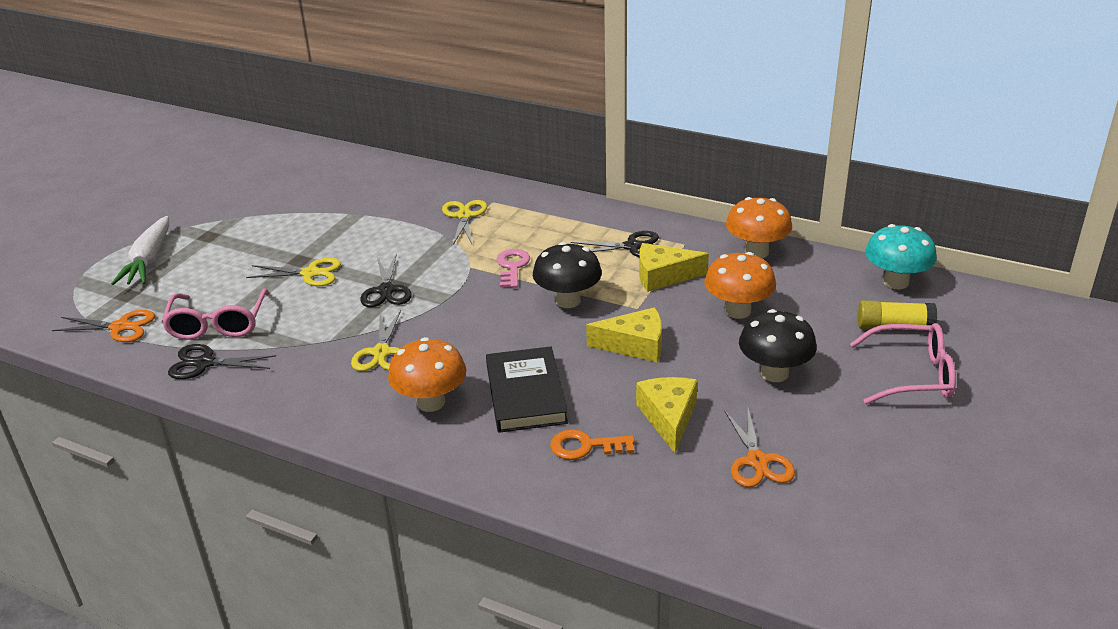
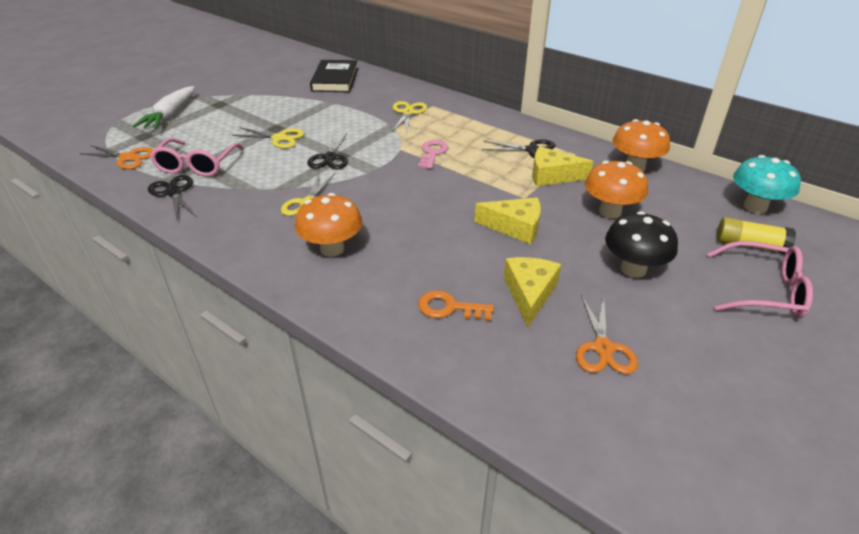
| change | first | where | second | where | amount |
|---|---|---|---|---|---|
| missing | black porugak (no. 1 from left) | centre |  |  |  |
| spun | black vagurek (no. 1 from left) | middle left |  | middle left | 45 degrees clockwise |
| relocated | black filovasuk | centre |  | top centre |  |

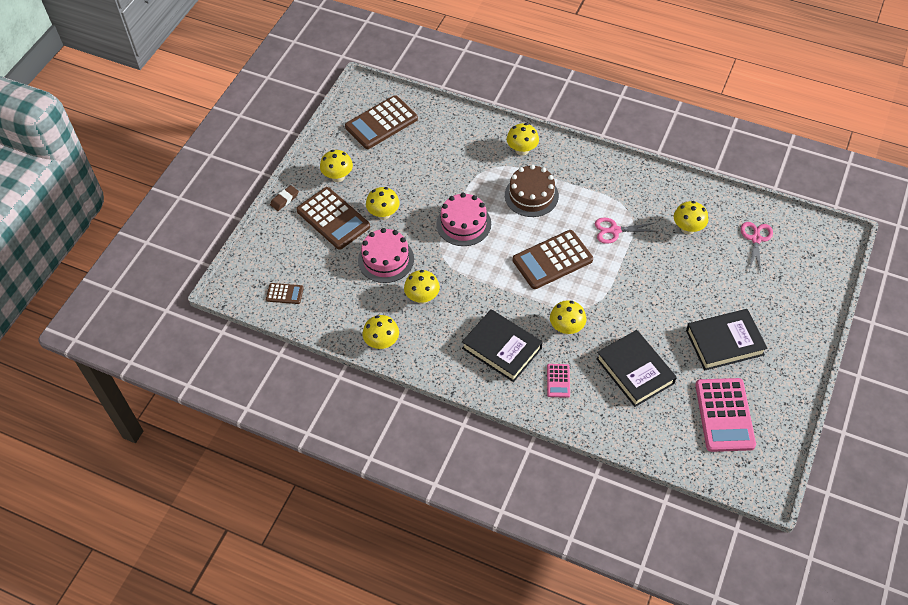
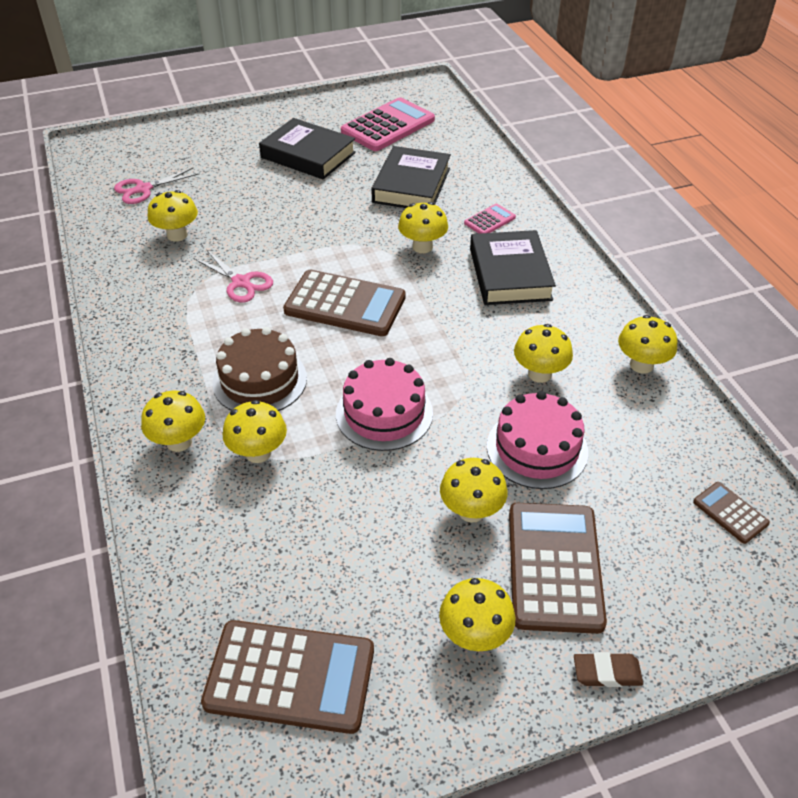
| change | first | where | second | where | amount |
|---|---|---|---|---|---|
| appeared |  |  | yellow porugak (no. 3 from left) | middle left |  |

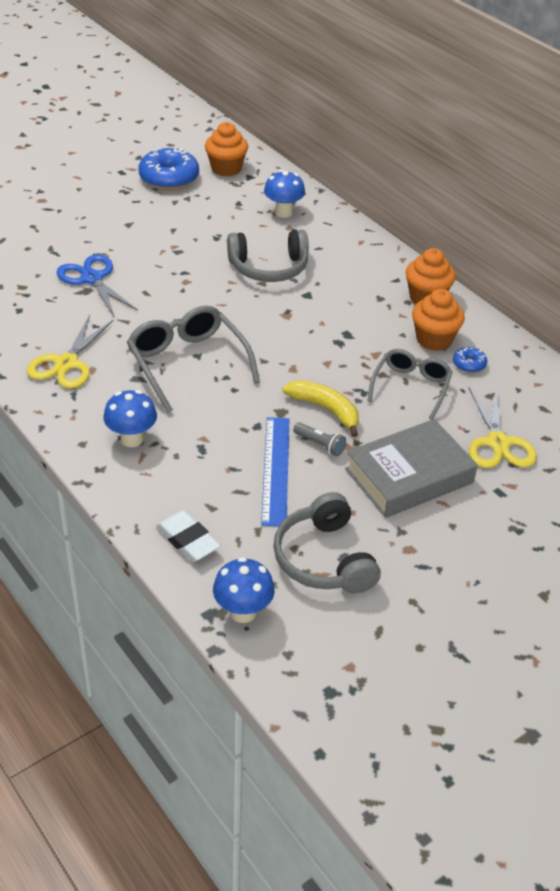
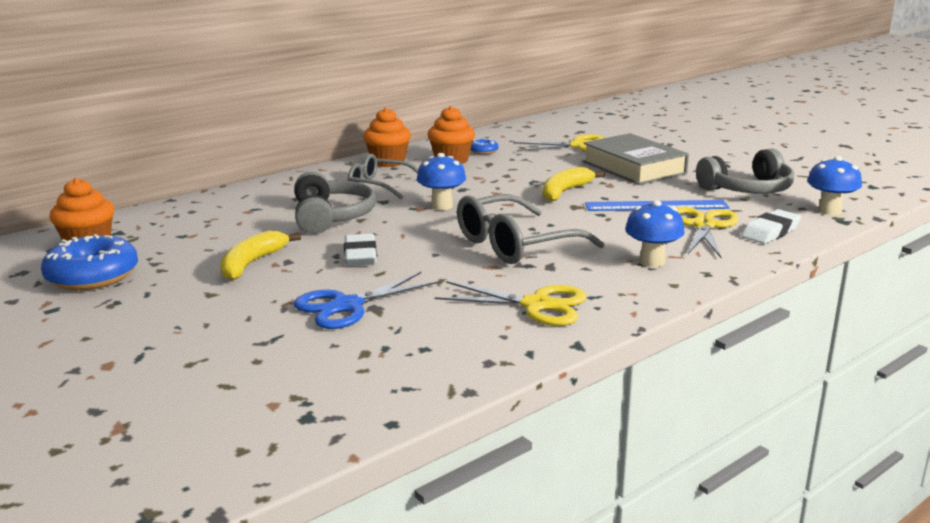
| change | first | where | second | where | amount |
|---|---|---|---|---|---|
| relocated | blue porugak (no. 3 from left in the first image) | top centre | blue porugak (no. 1 from left) | centre |  |
| relocated | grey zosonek (no. 2 from left in the first image) | middle right | grey zosonek (no. 1 from left) | centre |  |
| missing | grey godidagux | centre |  |  |  |
| appeared |  |  | yellow vagurek (no. 3 from left) | middle right |  |
| appeared |  |  | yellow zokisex (no. 1 from left) | middle left |  |
| appeared |  |  | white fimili (no. 1 from left) | centre |  |

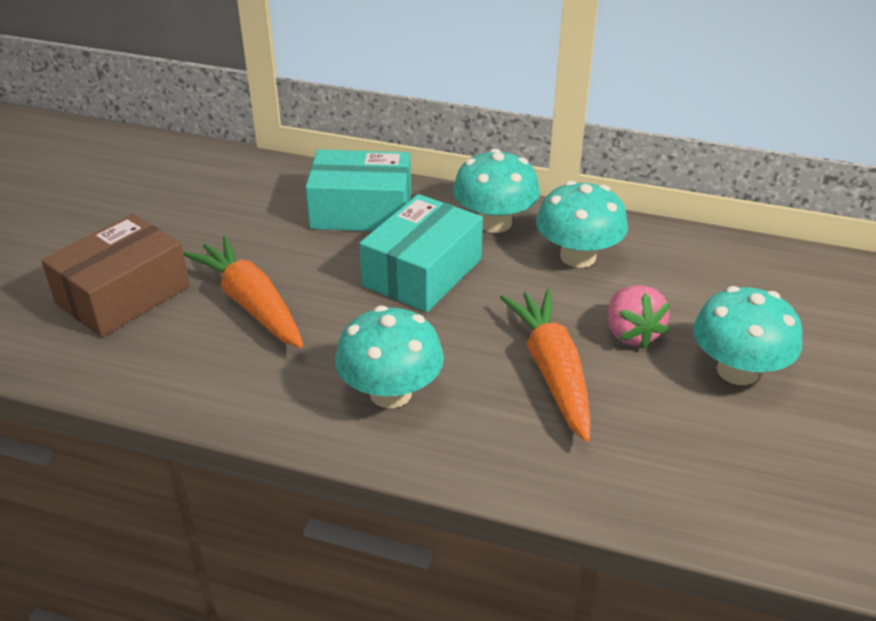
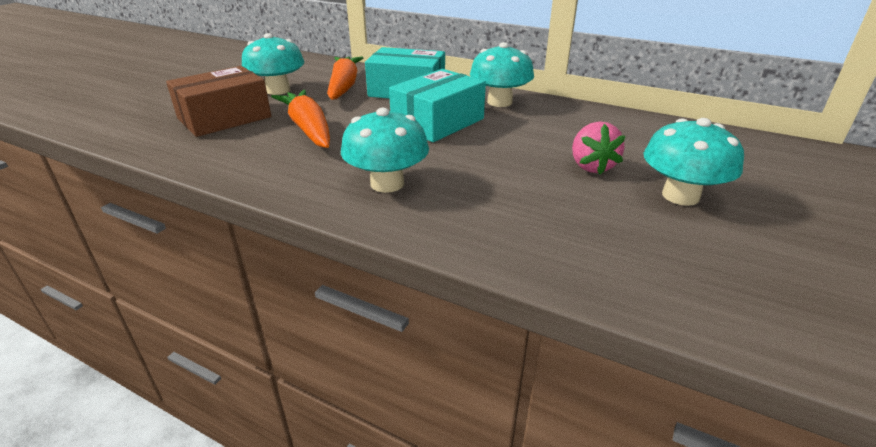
| change | first | where | second | where | amount |
|---|---|---|---|---|---|
| relocated | turquoise porugak (no. 3 from left in the first image) | centre | turquoise porugak (no. 1 from left) | top left |  |
| relocated | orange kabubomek (no. 2 from left) | centre |  | top centre |  |

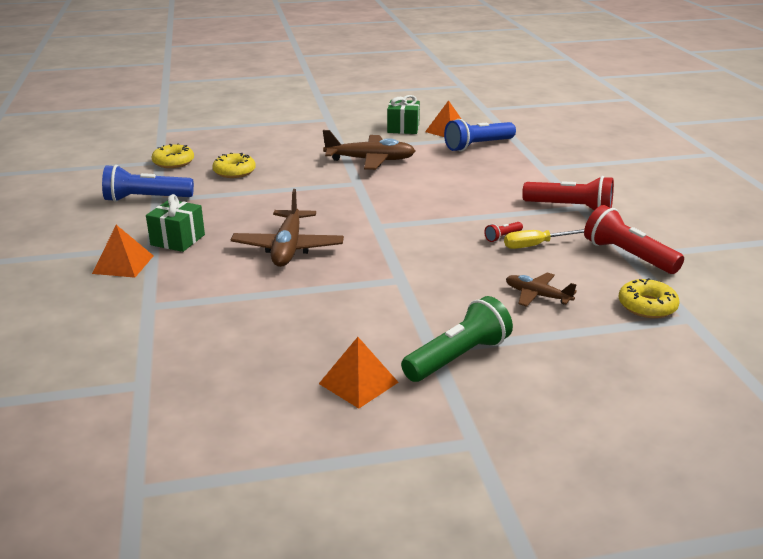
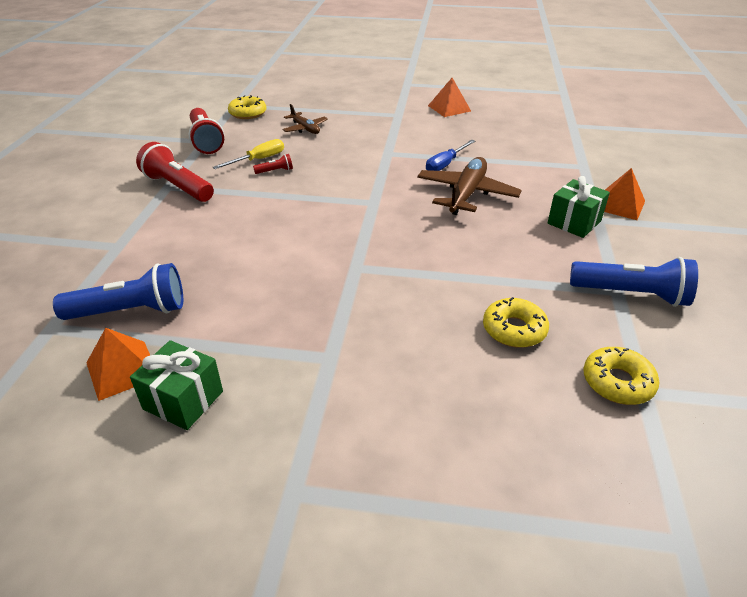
| change | first | where | second | where | amount |
|---|---|---|---|---|---|
| missing | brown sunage (no. 2 from left) | top centre |  |  |  |
| spun | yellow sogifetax | middle right |  | top left | 45 degrees counterclockwise |
| missing | green godidagux | centre |  |  |  |
| appeared |  |  | blue sogifetax | top centre |  |

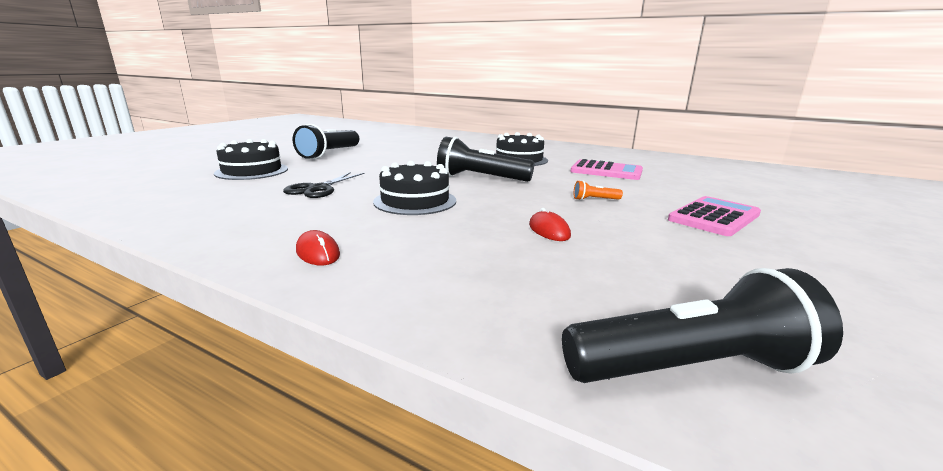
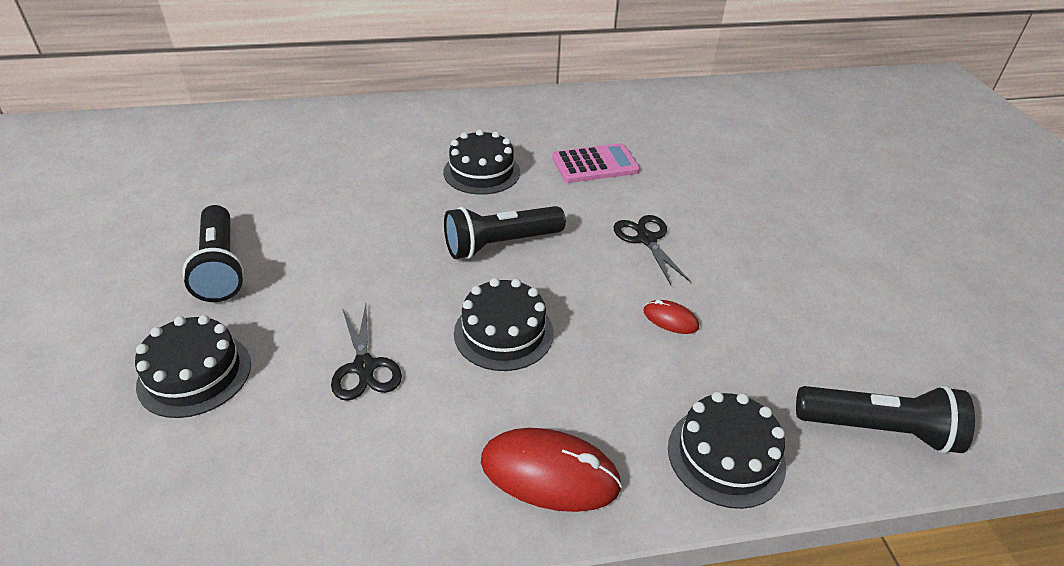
| change | first | where | second | where | amount |
|---|---|---|---|---|---|
| exchanged | orange godidagux | centre | black vagurek (no. 2 from left) | centre |  |
| missing | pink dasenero (no. 2 from left) | middle right |  |  |  |
| size | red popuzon (no. 1 from left) | centre |  | bottom centre | x1.99 |
| spun | black godidagux (no. 3 from left) | bottom right |  | bottom right | 60 degrees clockwise |
| appeared |  |  | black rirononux (no. 4 from left) | bottom right |  |

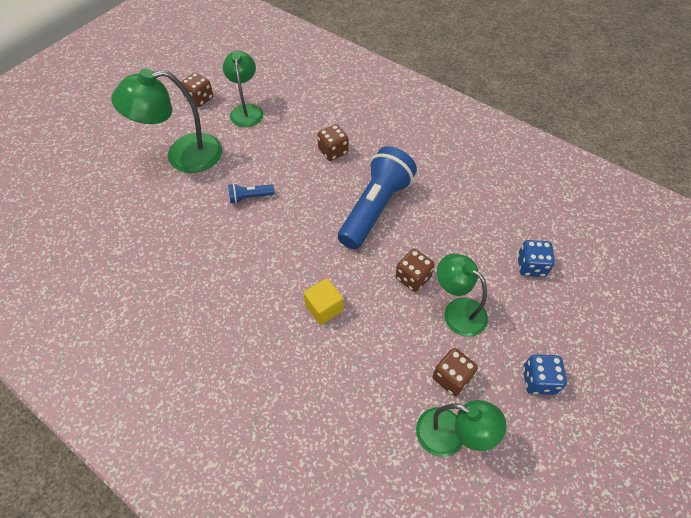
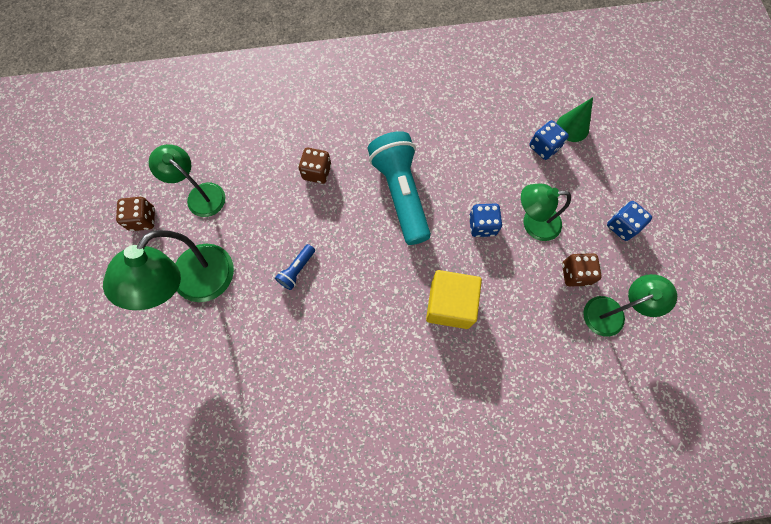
| change | first | where | second | where | amount |
|---|---|---|---|---|---|
| colour | blue godidagux (no. 2 from left) | centre | turquoise godidagux | centre |  |
| colour | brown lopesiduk (no. 3 from left) | centre | blue lopesiduk (no. 1 from left) | centre |  |
| size | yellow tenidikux | centre |  | centre | x1.59 |
| appeared |  |  | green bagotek | top right |  |

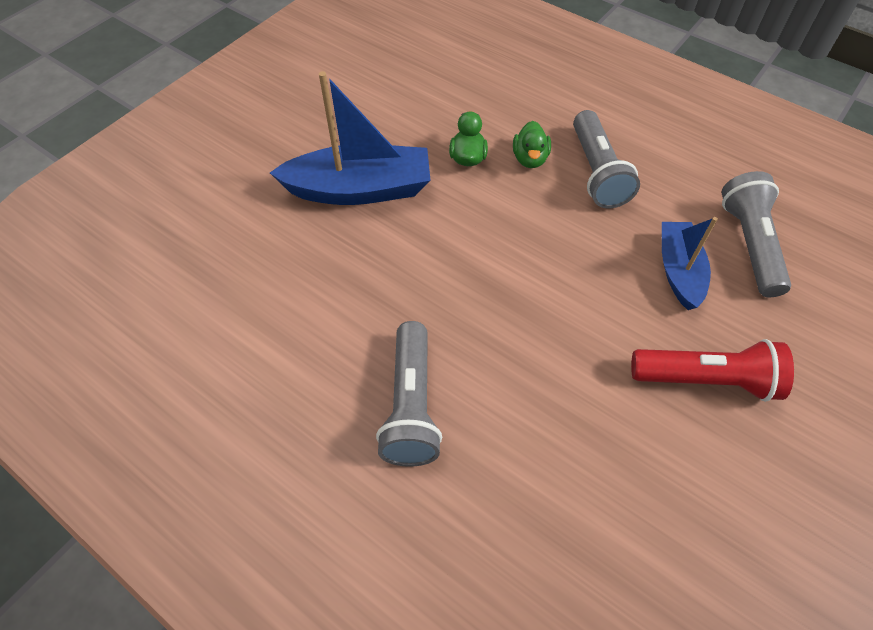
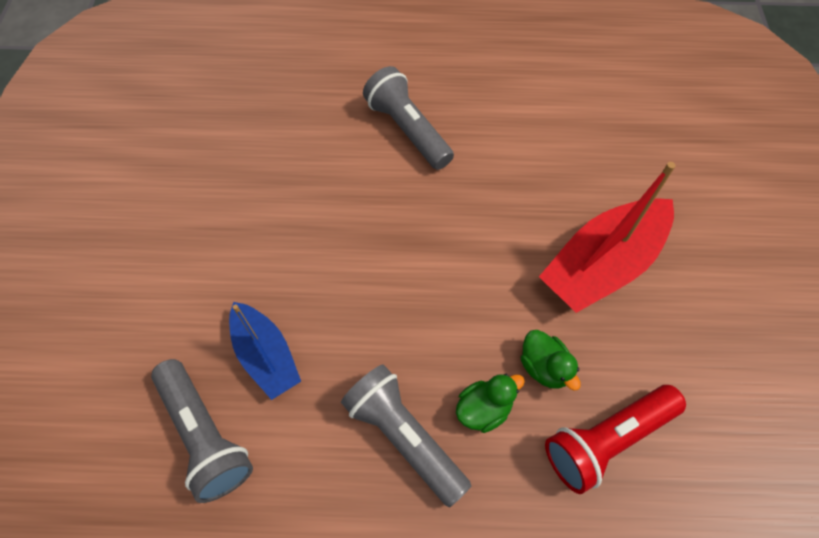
| change | first | where | second | where | amount |
|---|---|---|---|---|---|
| colour | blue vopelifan (no. 1 from left) | top centre | red vopelifan | middle right |  |
| spun | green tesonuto (no. 2 from left in the first image) | top centre | green tesonuto (no. 1 from left) | bottom centre | 90 degrees clockwise |
| relocated | red godidagux | middle right |  | bottom right |  |

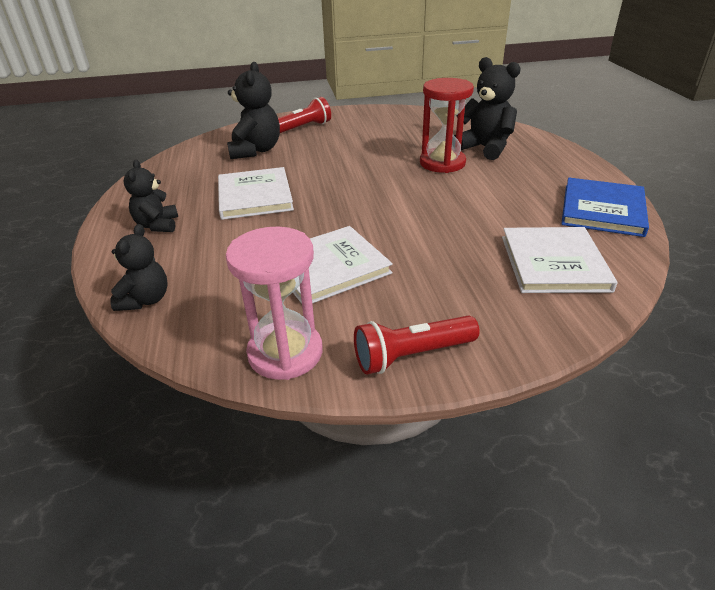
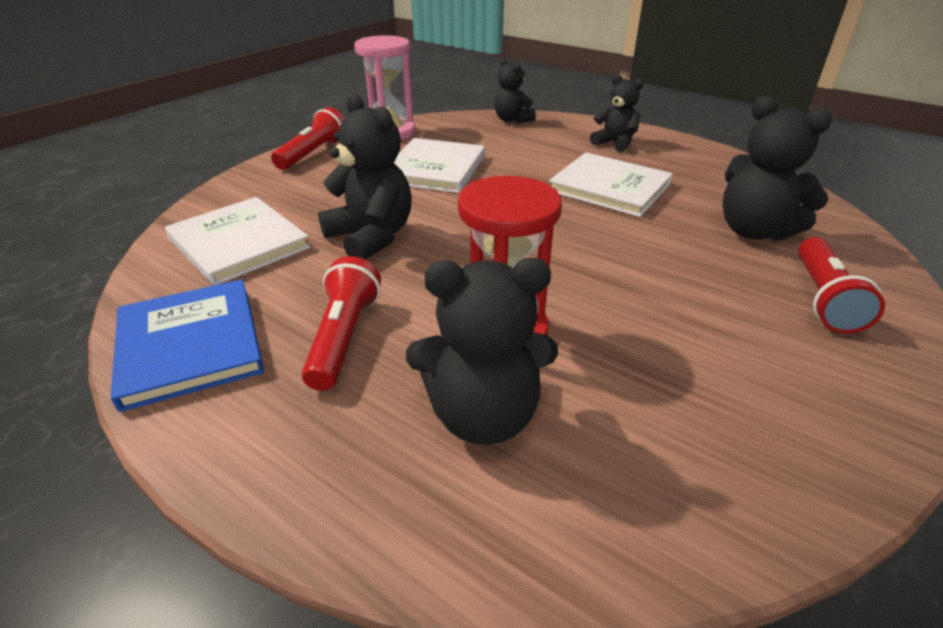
| change | first | where | second | where | amount |
|---|---|---|---|---|---|
| appeared |  |  | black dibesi (no. 1 from left) | top centre |  |
| appeared |  |  | red godidagux (no. 2 from left) | centre |  |

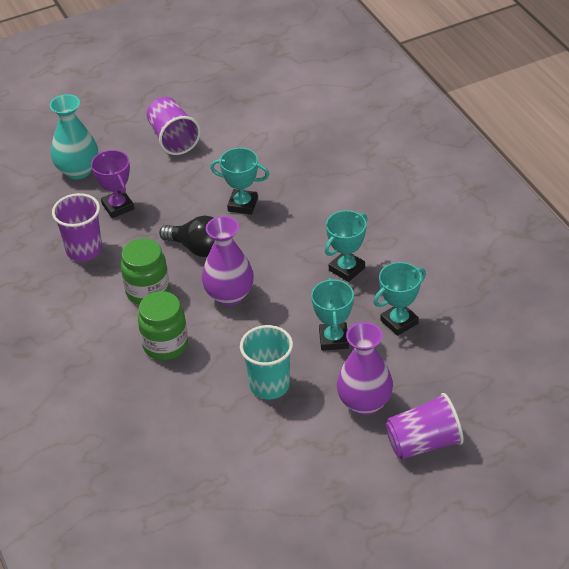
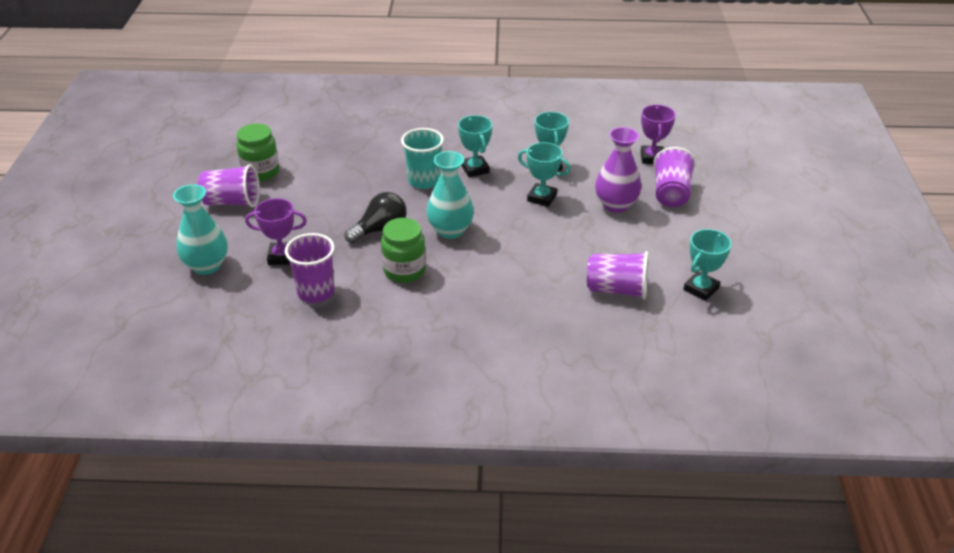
| change | first | where | second | where | amount |
|---|---|---|---|---|---|
| relocated | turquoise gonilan (no. 1 from left in the first image) | top centre | turquoise gonilan (no. 4 from left) | middle right |  |
| colour | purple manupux (no. 1 from left) | centre | turquoise manupux (no. 2 from left) | centre |  |
| relocated | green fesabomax (no. 2 from left in the first image) | middle left | green fesabomax (no. 1 from left) | top left |  |
| relocated | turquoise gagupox | centre |  | top centre |  |
| appeared |  |  | purple gonilan (no. 2 from left) | top right |  |
| appeared |  |  | purple gagupox (no. 3 from left) | centre |  |

